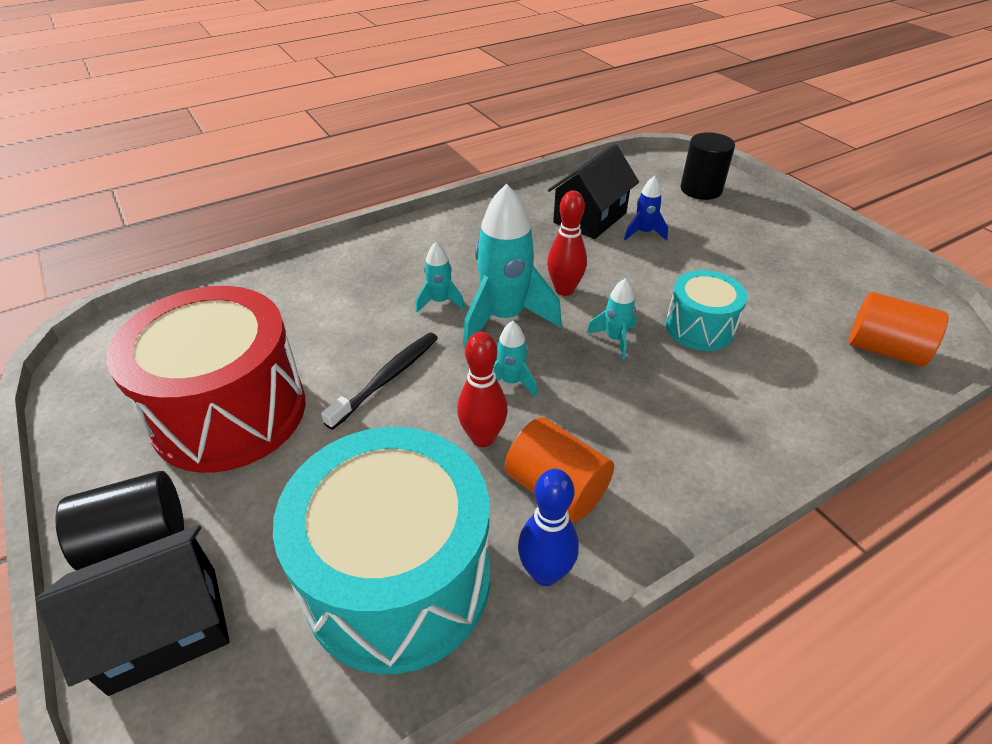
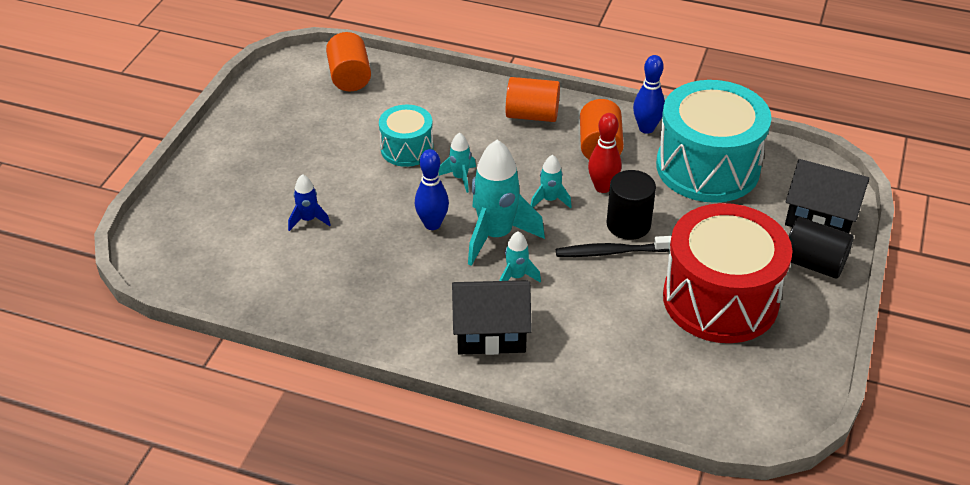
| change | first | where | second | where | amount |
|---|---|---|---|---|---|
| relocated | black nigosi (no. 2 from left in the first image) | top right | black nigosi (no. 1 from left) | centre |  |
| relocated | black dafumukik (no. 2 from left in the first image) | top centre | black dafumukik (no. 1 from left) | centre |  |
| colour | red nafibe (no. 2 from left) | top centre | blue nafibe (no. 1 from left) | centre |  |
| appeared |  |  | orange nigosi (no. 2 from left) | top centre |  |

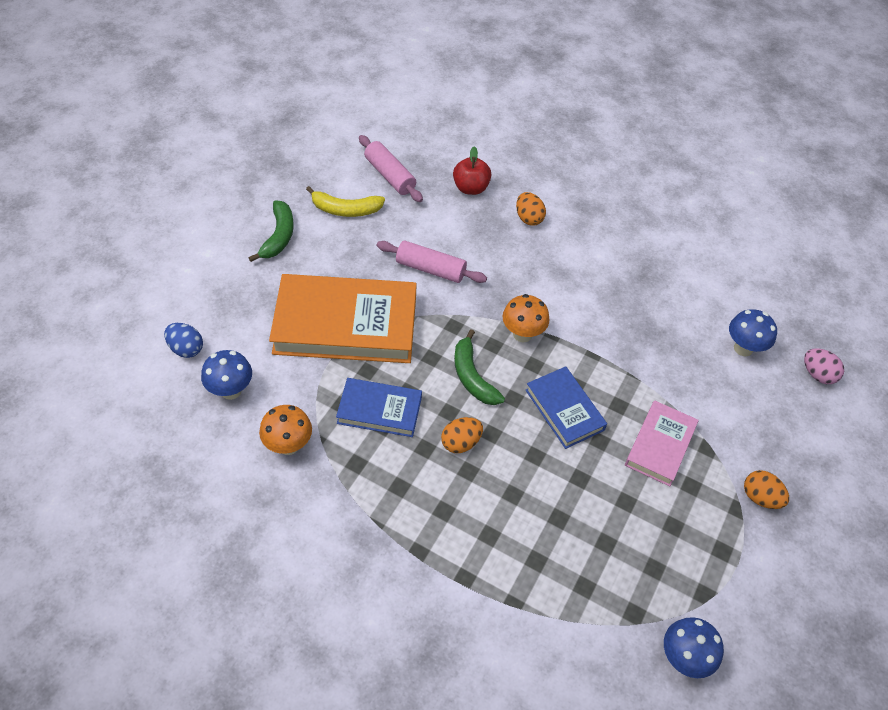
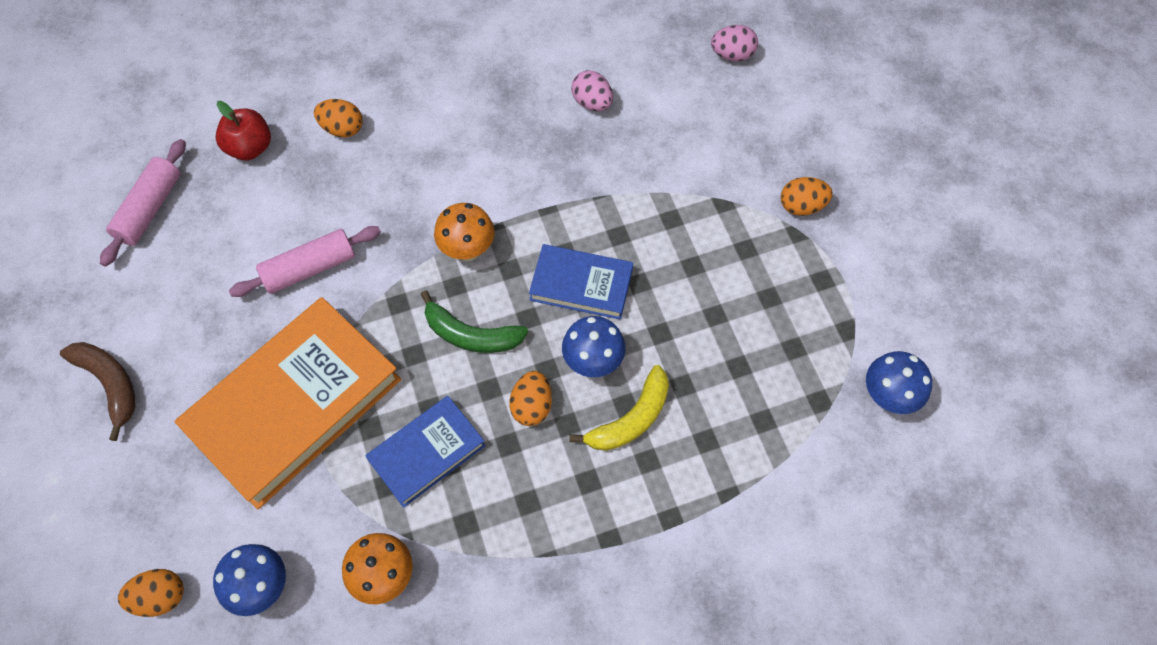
| change | first | where | second | where | amount |
|---|---|---|---|---|---|
| spun | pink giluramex (no. 1 from left) | top centre |  | top left | 75 degrees counterclockwise |
| relocated | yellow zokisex | top centre |  | centre |  |
| colour | green zokisex (no. 1 from left) | top left | brown zokisex | middle left |  |
| relocated | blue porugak (no. 3 from left in the first image) | middle right | blue porugak (no. 2 from left) | centre |  |
| colour | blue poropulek | middle left | orange poropulek (no. 1 from left) | bottom left |  |
| missing | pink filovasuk | middle right |  |  |  |
| appeared |  |  | pink poropulek (no. 1 from left) | top centre |  |

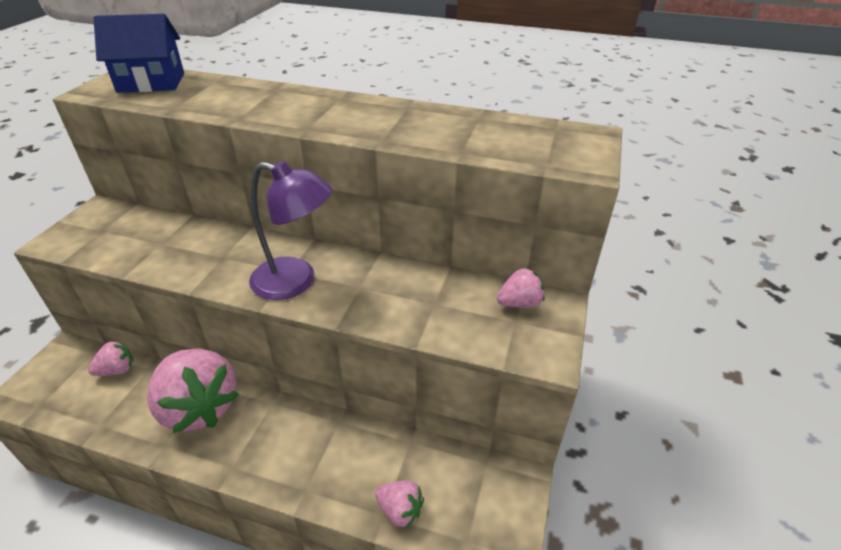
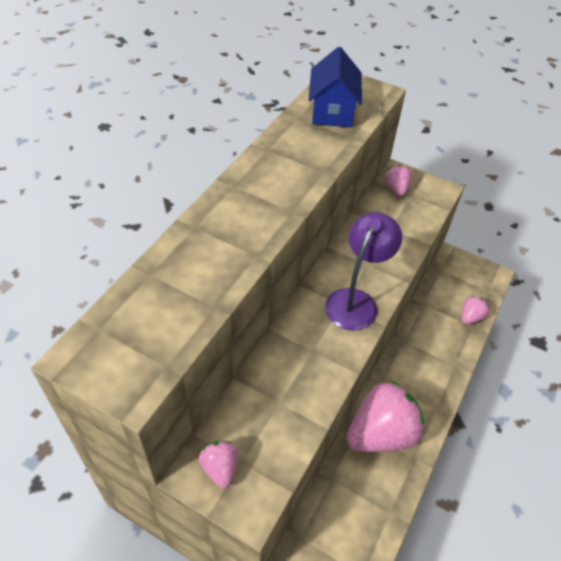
| change | first | where | second | where | amount |
|---|---|---|---|---|---|
| relocated | blue dafumukik | top left |  | top centre |  |
| relocated | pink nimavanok (no. 1 from left) | middle left |  | bottom centre |  |

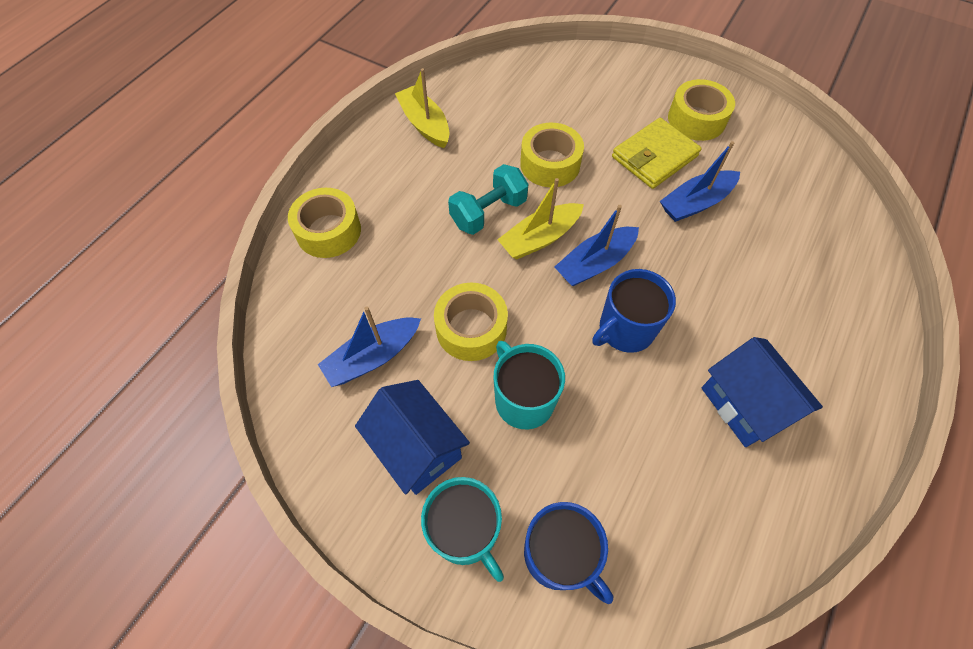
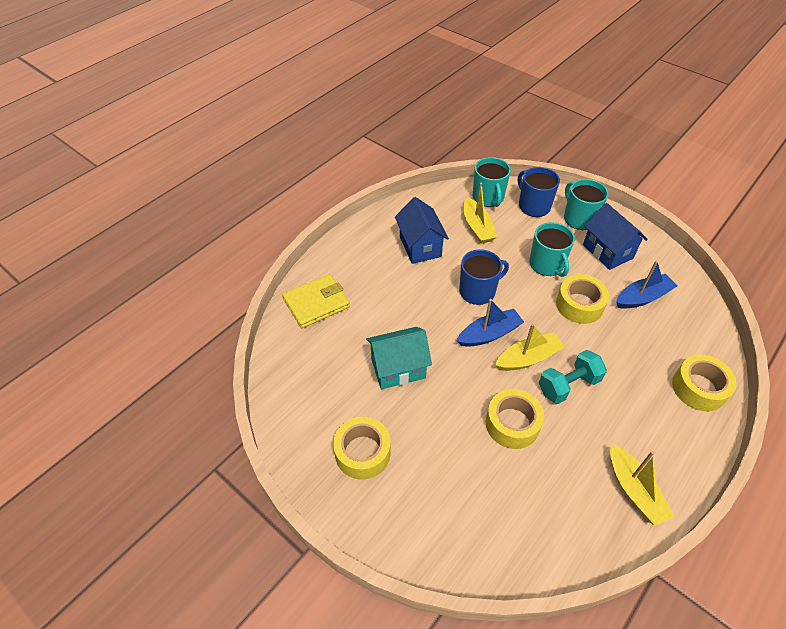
| change | first | where | second | where | amount |
|---|---|---|---|---|---|
| relocated | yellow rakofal | top right |  | centre |  |
| exchanged | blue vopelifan (no. 3 from left) | top right | turquoise dafumukik | centre |  |
| appeared |  |  | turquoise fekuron (no. 1 from left) | top centre |  |
| appeared |  |  | yellow vopelifan (no. 1 from left) | centre |  |

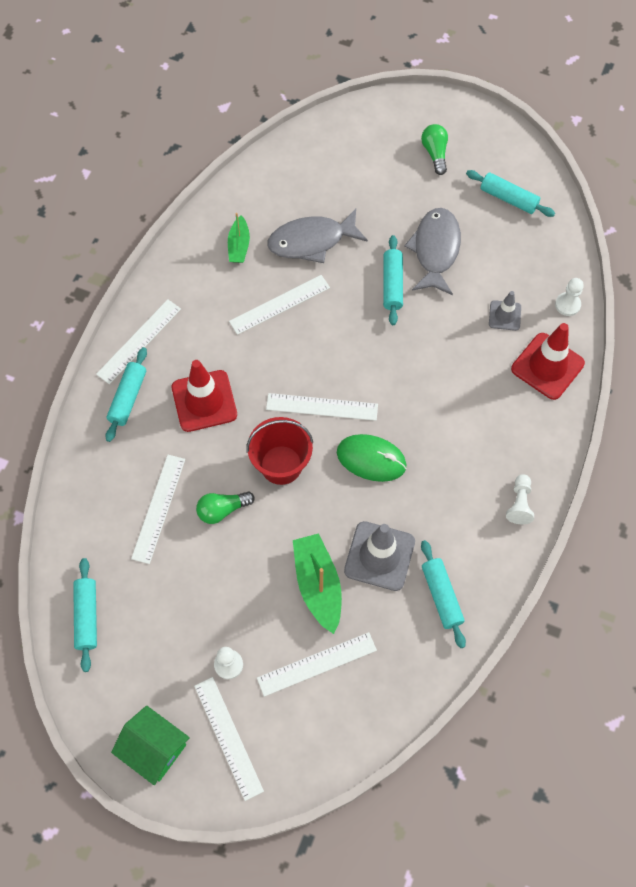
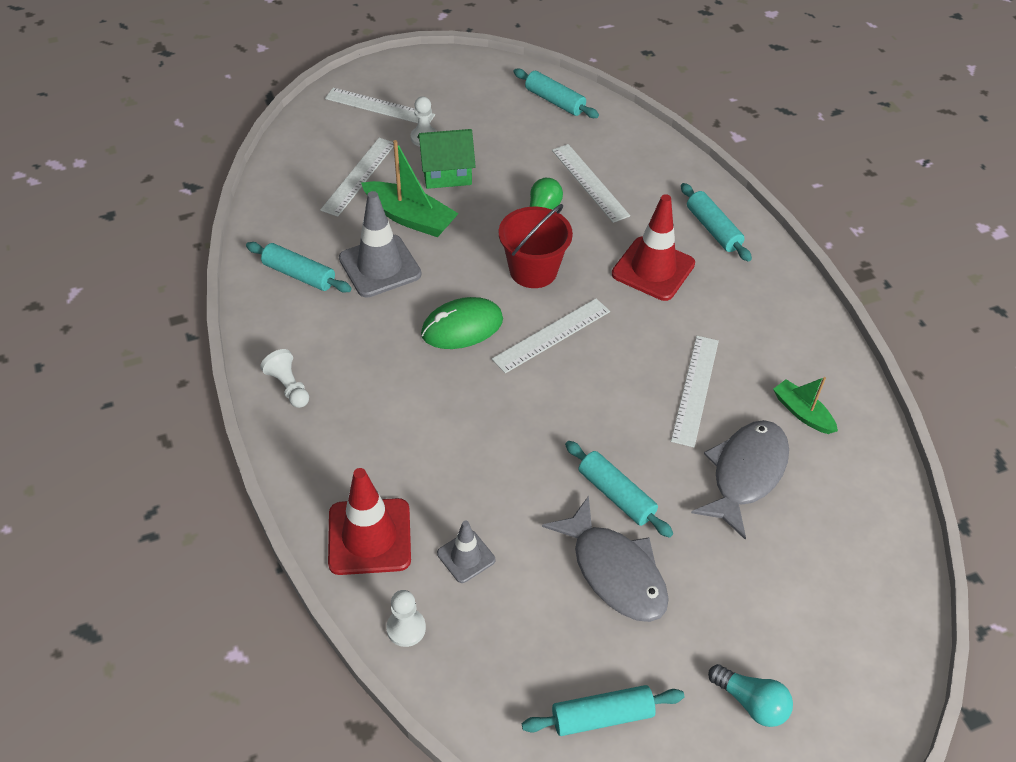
| change | first | where | second | where | amount |
|---|---|---|---|---|---|
| colour | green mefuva (no. 2 from left) | top right | turquoise mefuva | bottom right |  |
| missing | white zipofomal (no. 1 from left) | middle left |  |  |  |
| relocated | green dafumukik | bottom left |  | top centre |  |

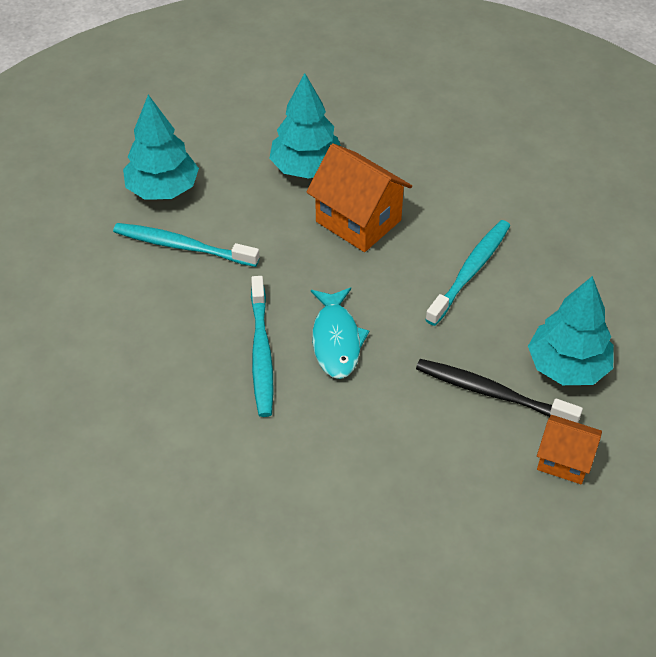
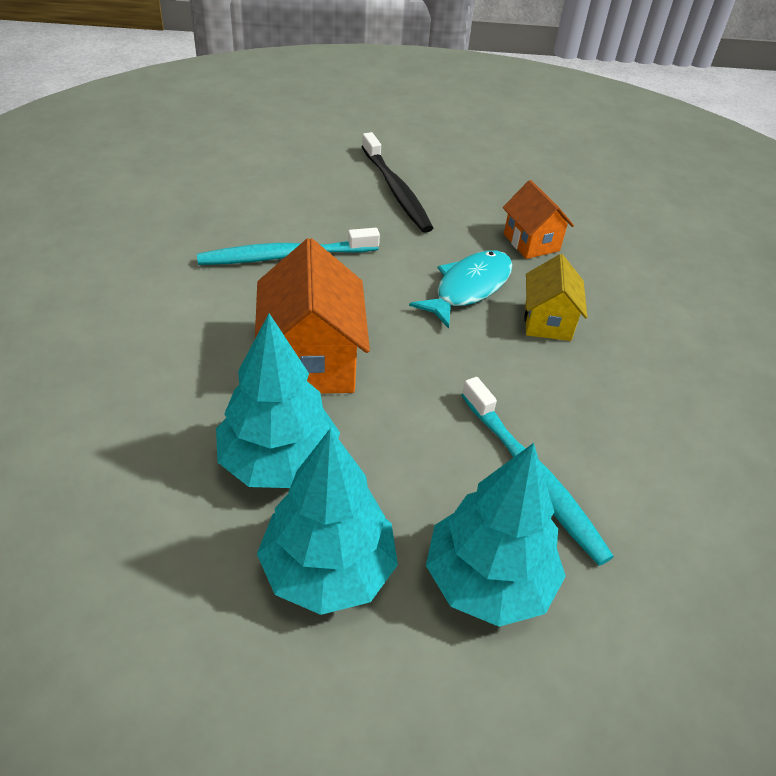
| change | first | where | second | where | amount |
|---|---|---|---|---|---|
| exchanged | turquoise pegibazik (no. 2 from left) | centre | yellow dafumukik | middle right |  |
| relocated | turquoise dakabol (no. 3 from left in the first image) | middle right | turquoise dakabol (no. 2 from left) | bottom centre |  |
| relocated | orange dafumukik (no. 2 from left) | bottom right |  | top right |  |

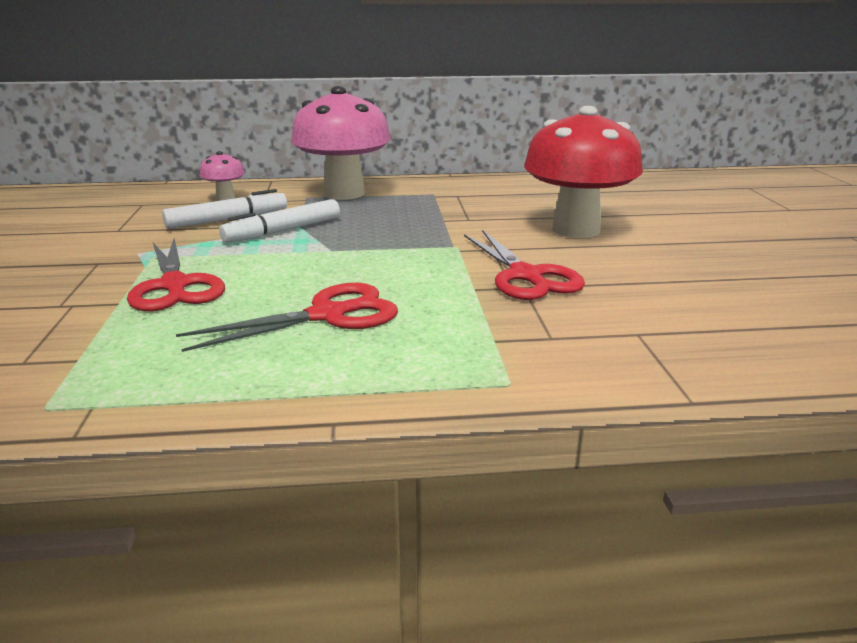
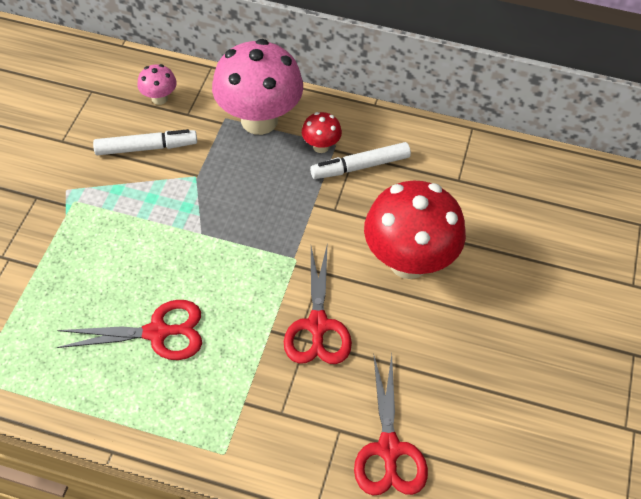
| change | first | where | second | where | amount |
|---|---|---|---|---|---|
| relocated | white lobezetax (no. 2 from left) | middle left |  | top centre |  |
| relocated | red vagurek (no. 1 from left in the first image) | middle left | red vagurek (no. 3 from left) | bottom centre |  |
| appeared |  |  | red porugak (no. 1 from left) | top centre |  |

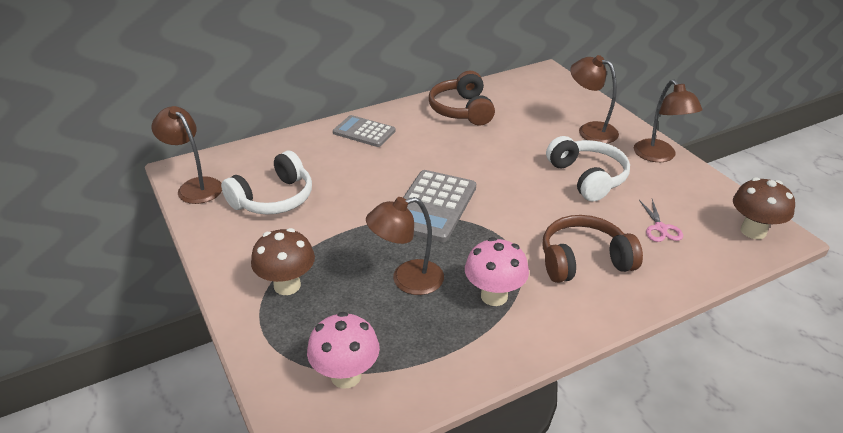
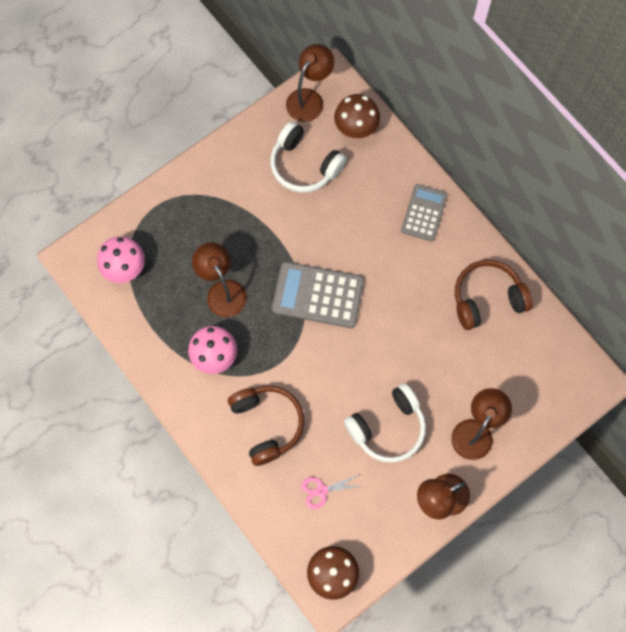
| change | first | where | second | where | amount |
|---|---|---|---|---|---|
| relocated | brown porugak (no. 1 from left in the first image) | centre | brown porugak (no. 2 from left) | top centre |  |

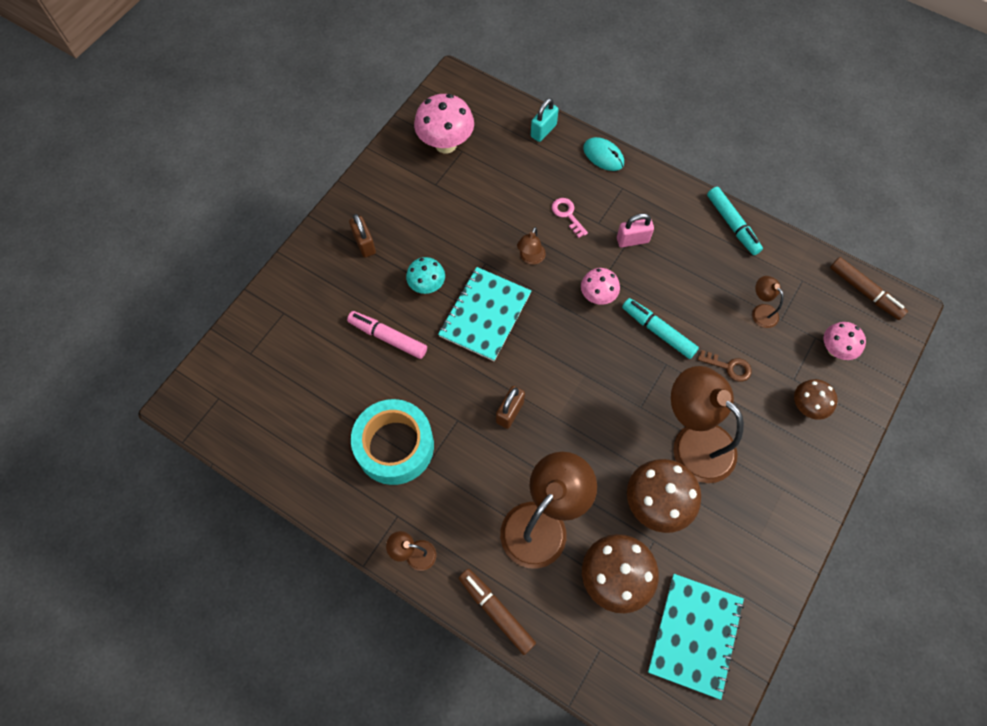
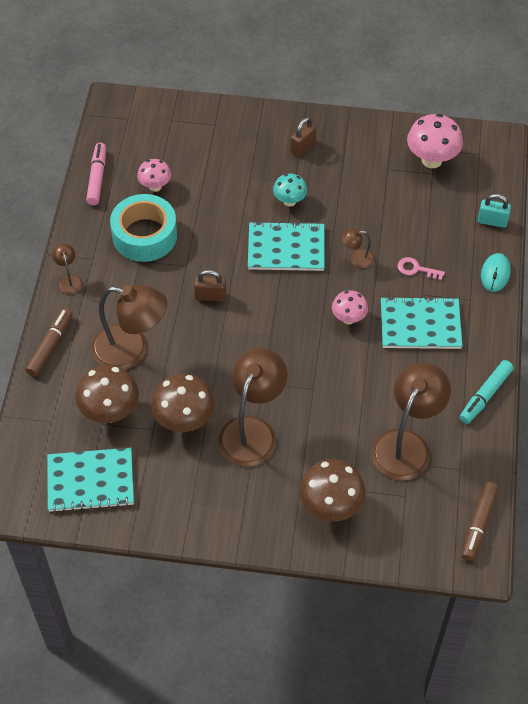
| change | first | where | second | where | amount |
|---|---|---|---|---|---|
| spun | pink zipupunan | top centre |  | middle right | 105 degrees counterclockwise |
| exchanged | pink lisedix | top centre | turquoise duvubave (no. 3 from left) | middle right |  |
| size | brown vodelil (no. 5 from left) | middle right |  | middle right | x2.22 |
| missing | turquoise lobezetax (no. 1 from left) | middle right |  |  |  |
| relocated | pink lobezetax | centre |  | top left |  |
| relocated | pink porugak (no. 3 from left in the first image) | middle right | pink porugak (no. 1 from left) | top left |  |
| missing | brown zipupunan | middle right |  |  |  |
| size | brown porugak (no. 3 from left) | middle right |  | bottom centre | x1.65 |

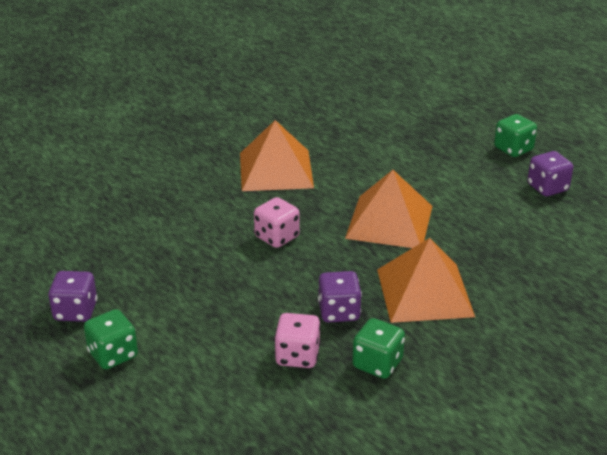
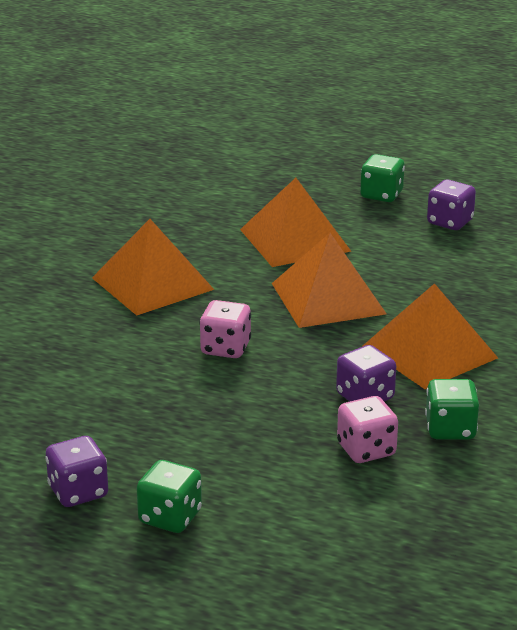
| change | first | where | second | where | amount |
|---|---|---|---|---|---|
| appeared |  |  | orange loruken (no. 2 from left) | centre |  |

